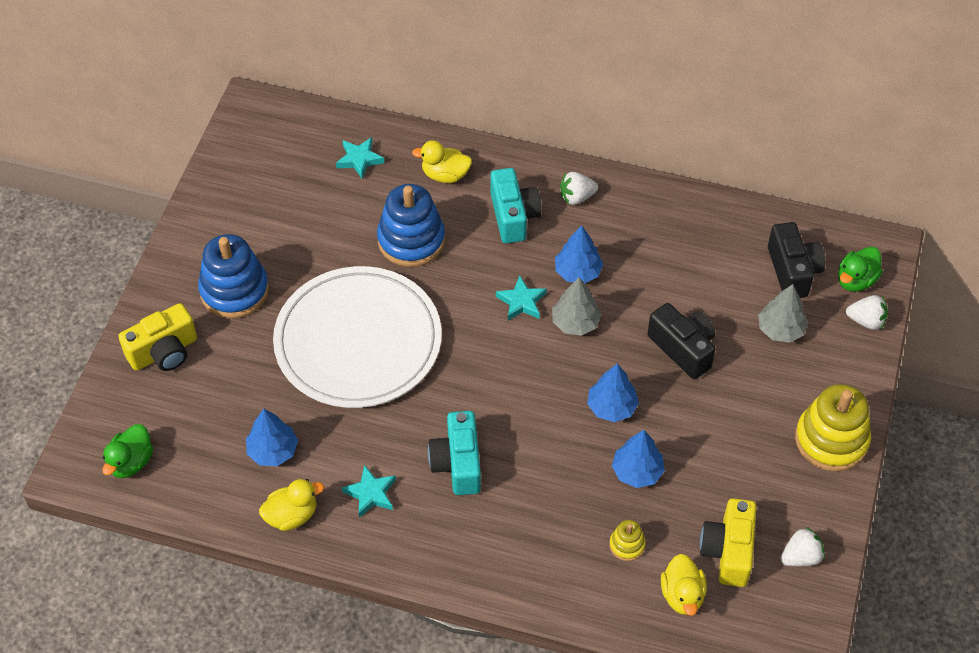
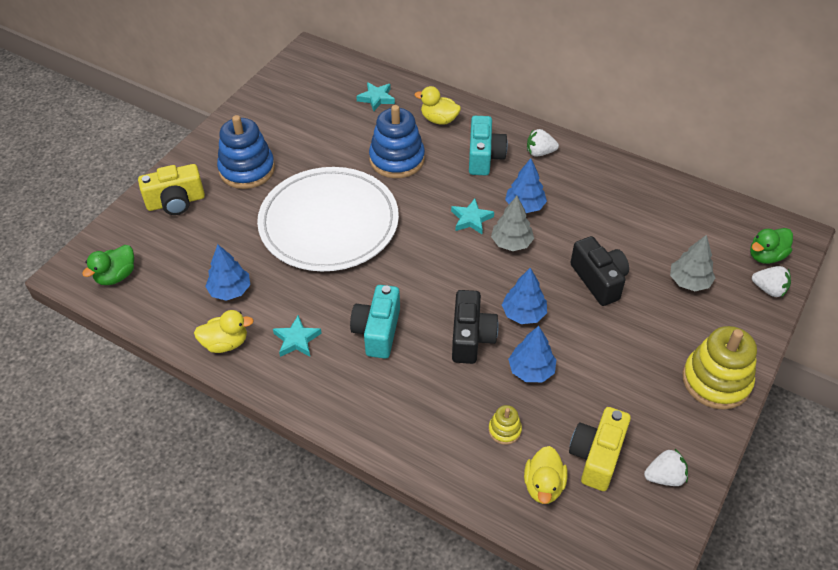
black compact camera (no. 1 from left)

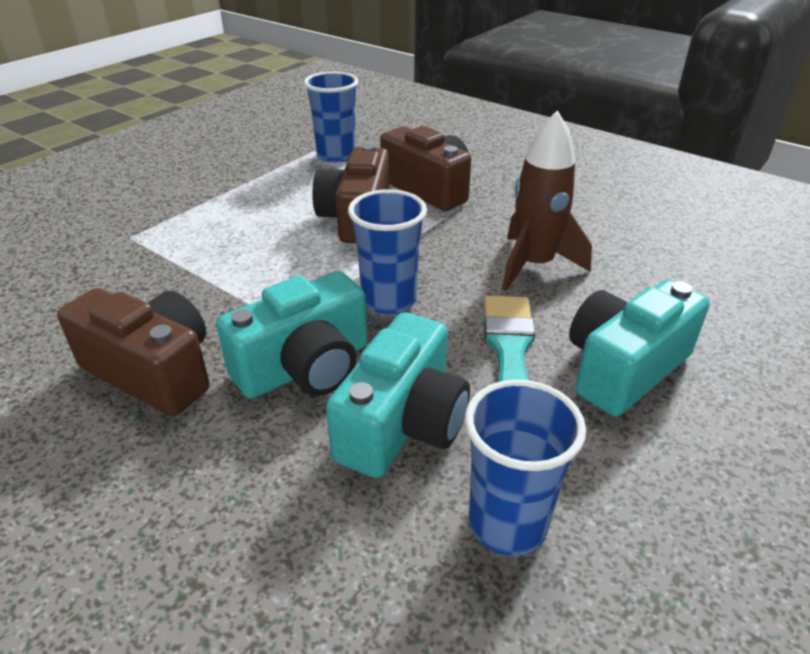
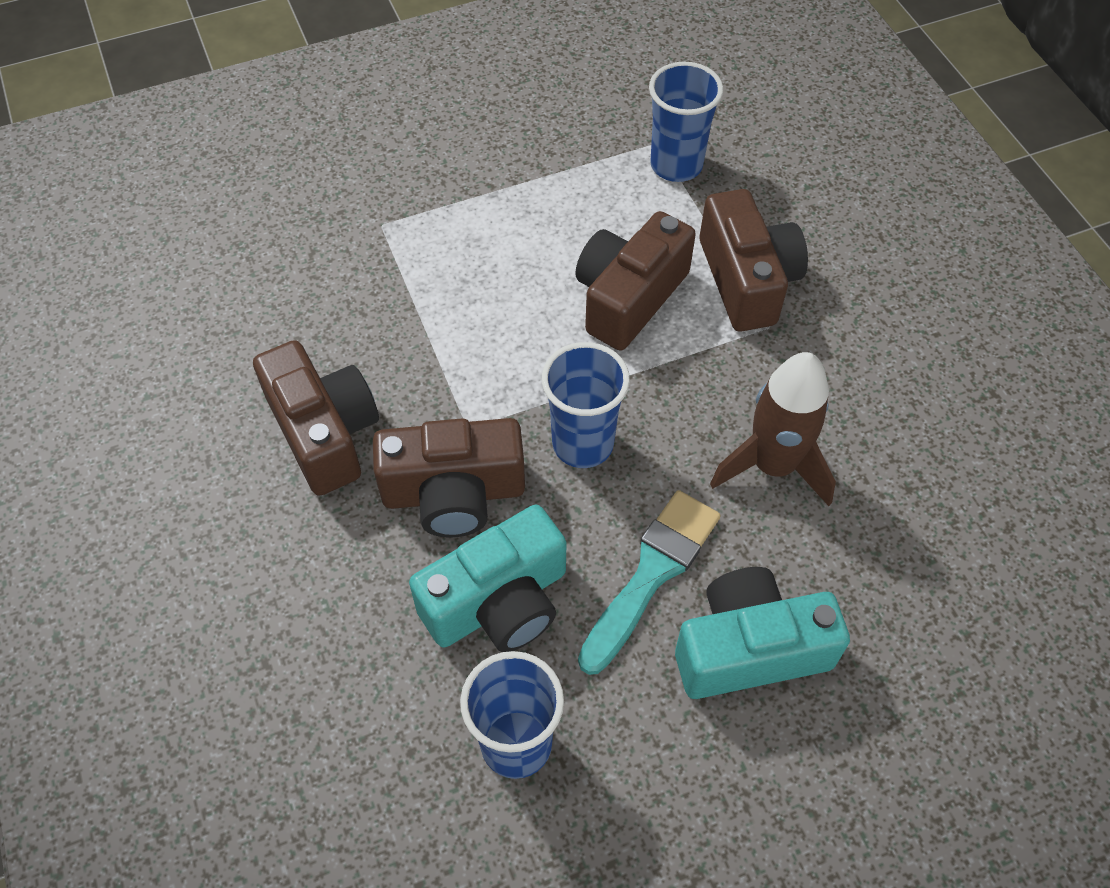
dark brown compact camera (no. 2 from left)

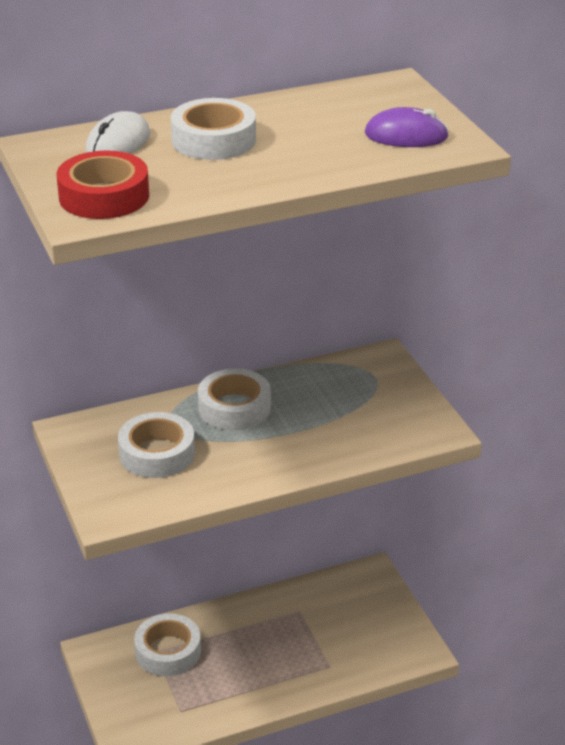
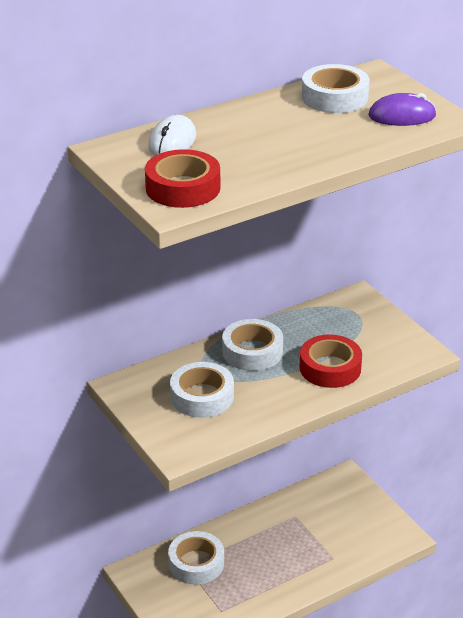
white roll of tape (no. 4 from left)
scarlet roll of tape (no. 2 from left)

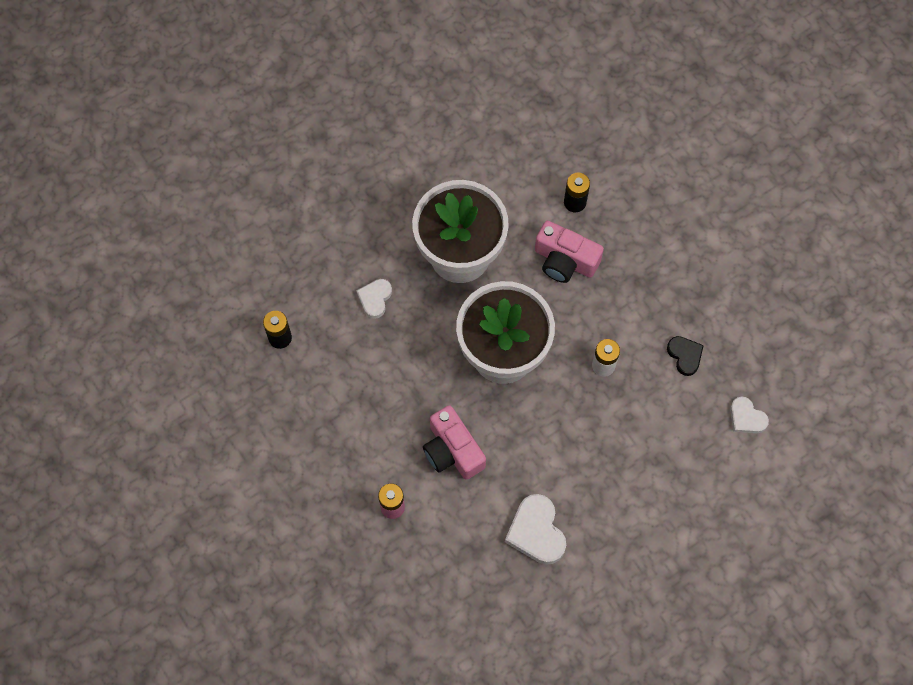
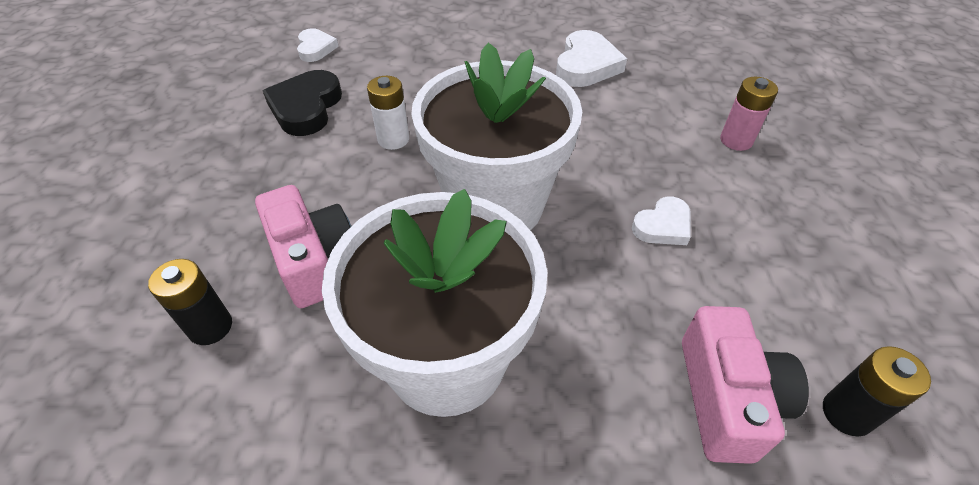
white heart (no. 3 from left)
rose-pink compact camera (no. 2 from left)
black heart

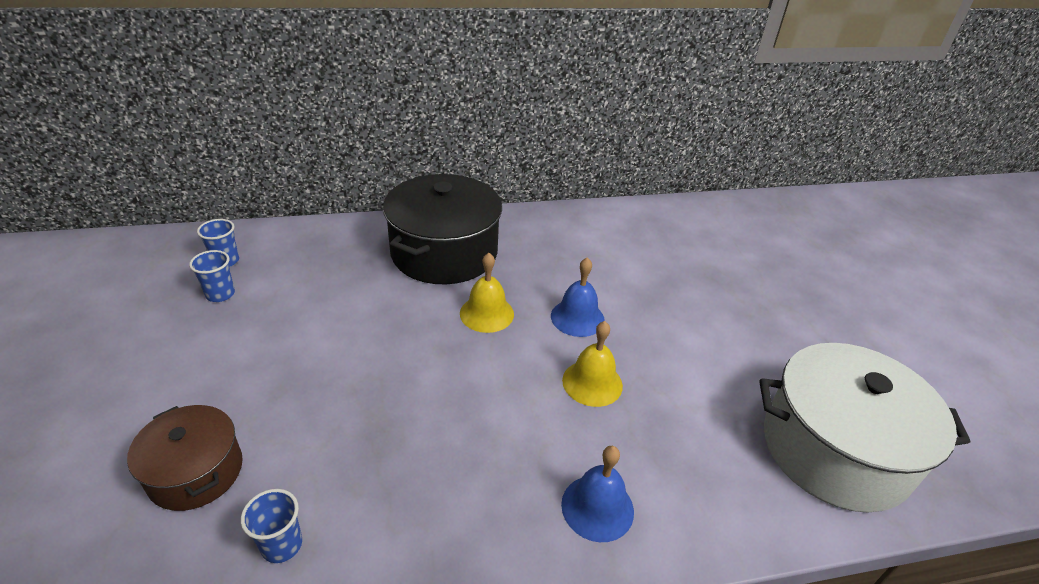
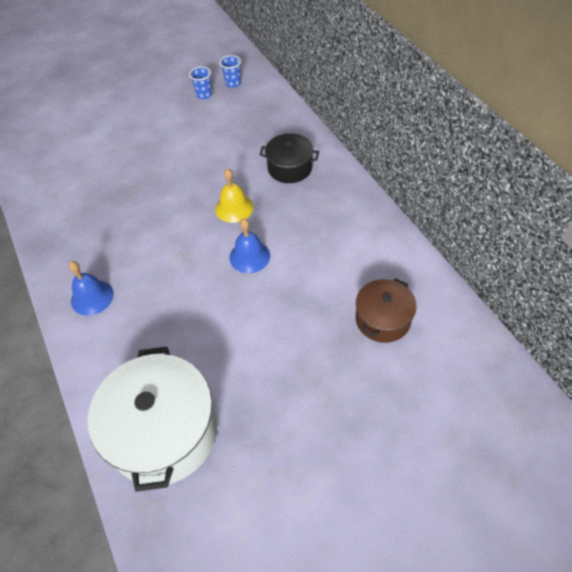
dark brown cooking pot
royal blue cup (no. 3 from left in the first image)
black cooking pot
golden school bell (no. 2 from left in the first image)

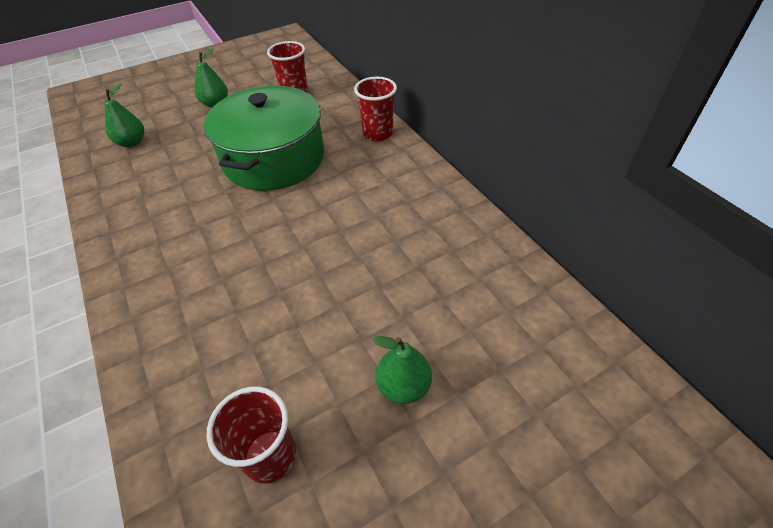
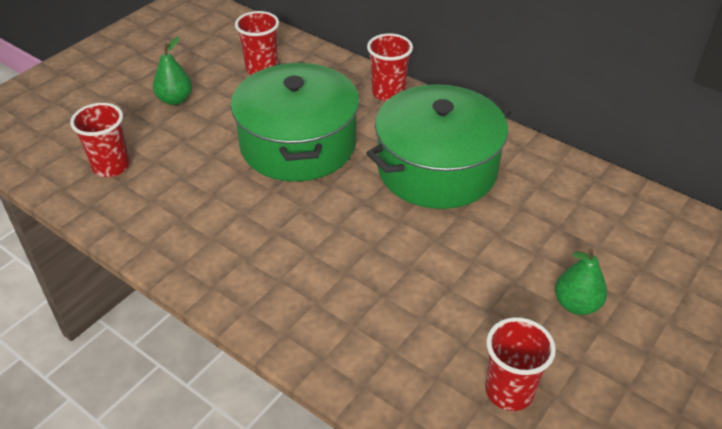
scarlet cup (no. 1 from left)
leaf-green cooking pot (no. 2 from left)

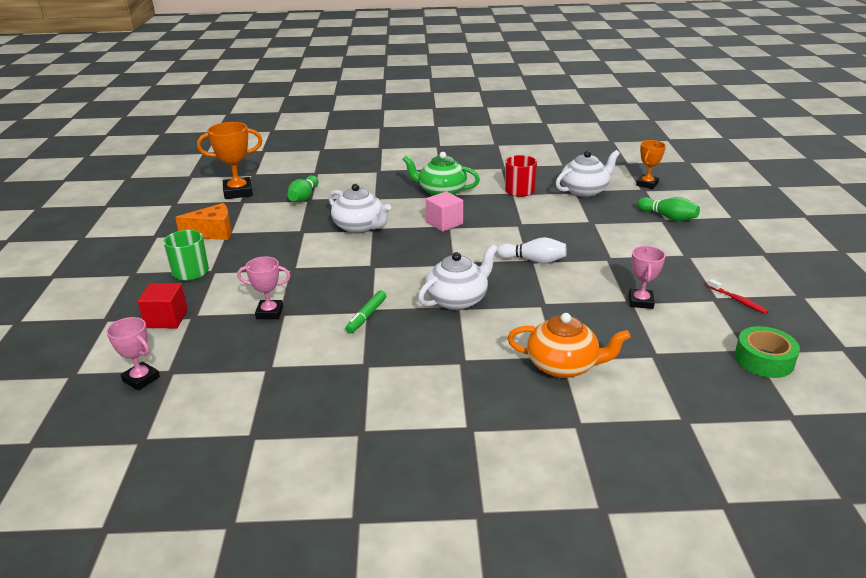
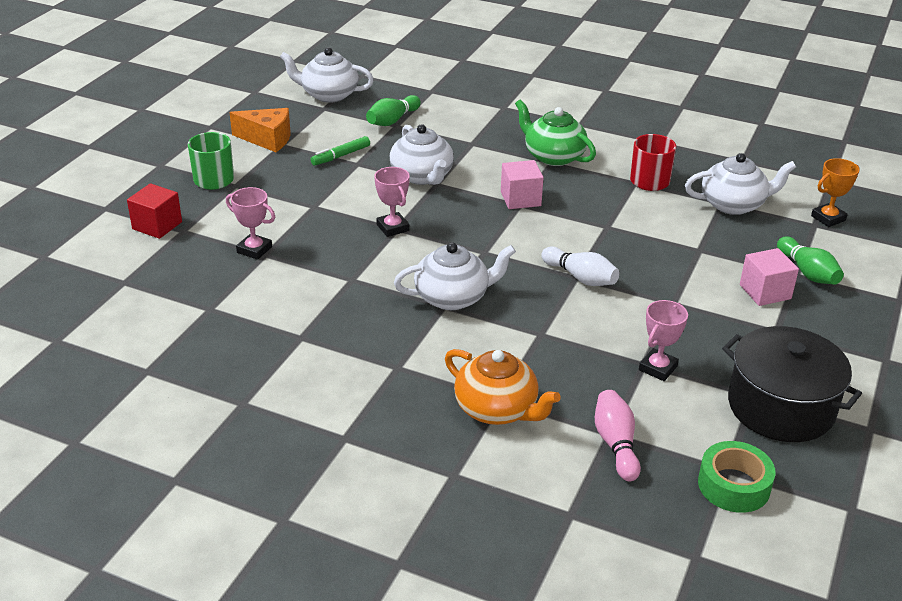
rose-pink prize cup (no. 2 from left)
white tea pot (no. 1 from left)
leaf-green marker pen
black cooking pot
rose-pink tenpin
rose-pink block (no. 2 from left)

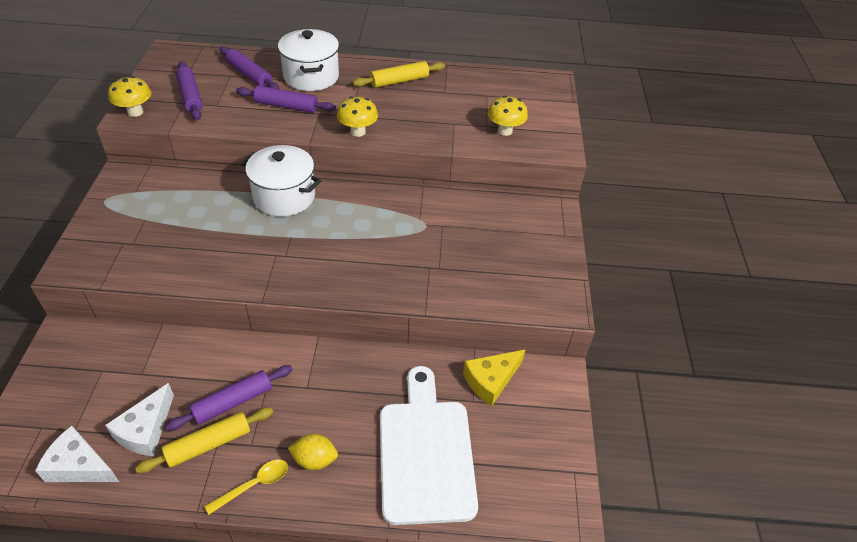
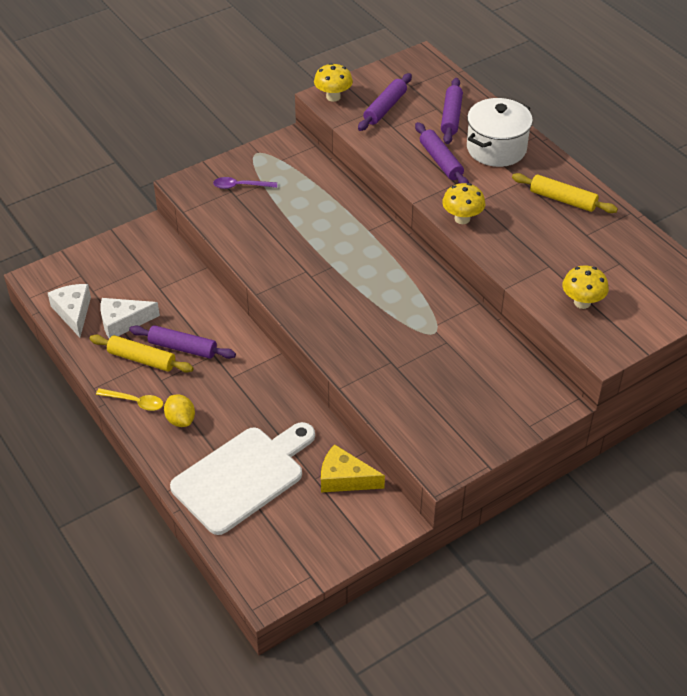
white cooking pot (no. 1 from left in the first image)
violet teaspoon

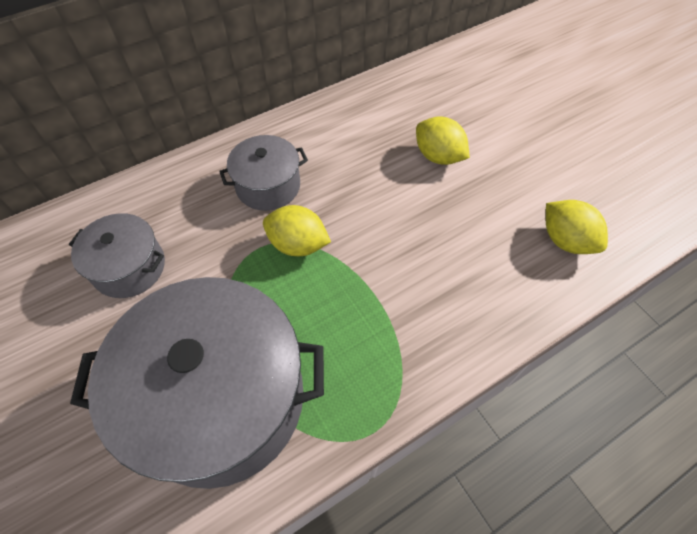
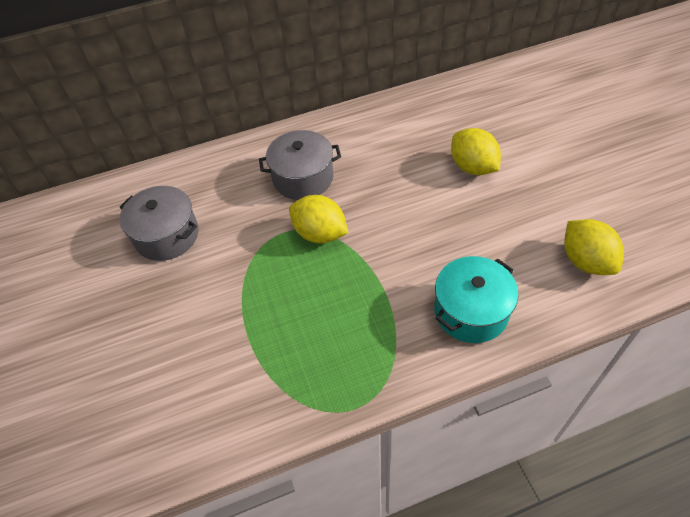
grey cooking pot (no. 2 from left in the first image)
turquoise cooking pot

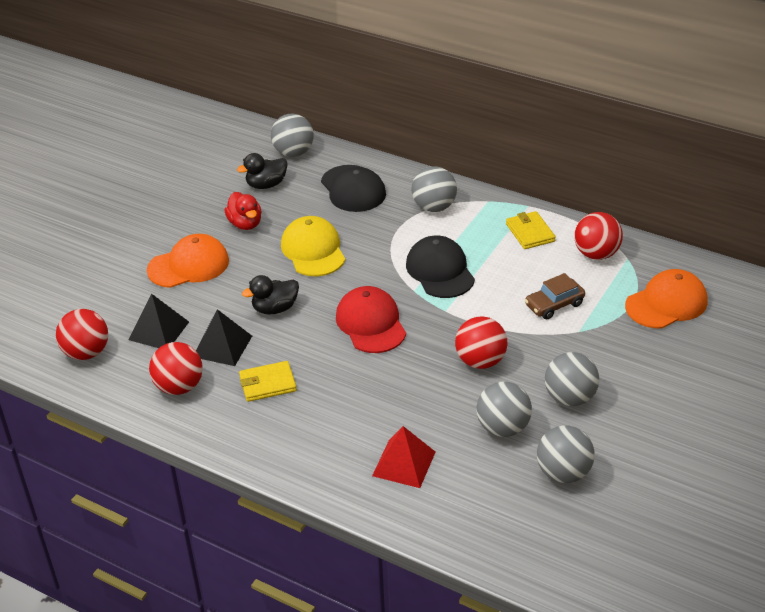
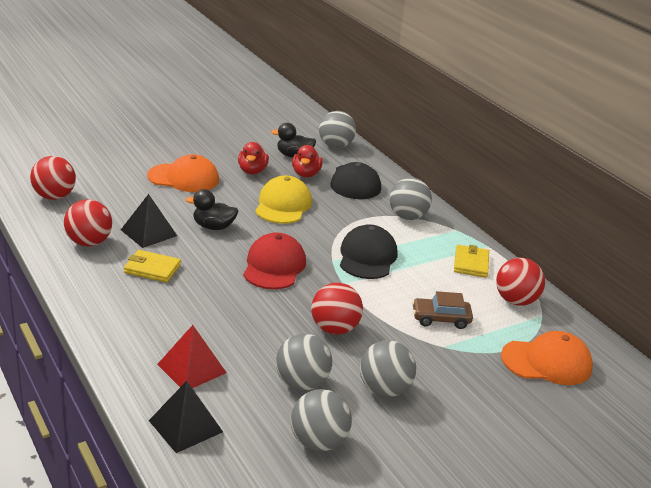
black solid pyramid (no. 2 from left)
scarlet rubber duck (no. 2 from left)

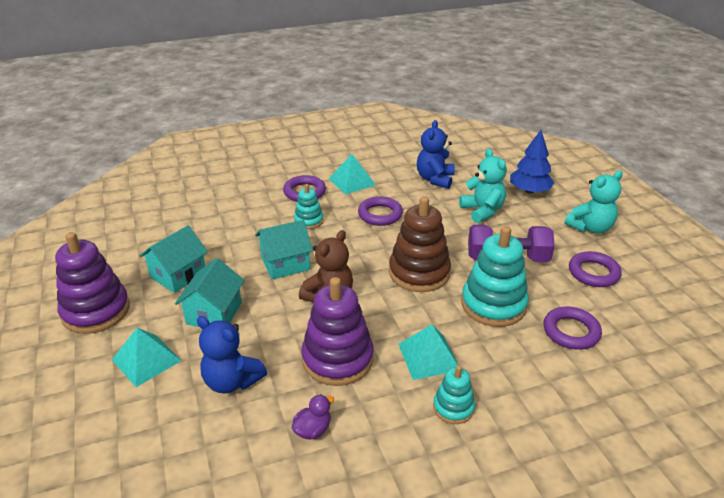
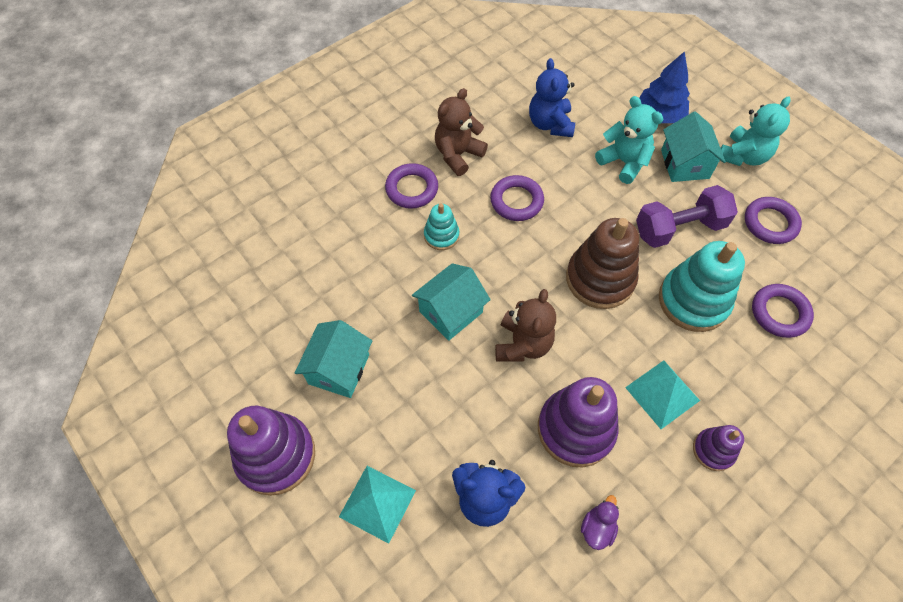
turquoise toy house (no. 3 from left)
dark brown stuffed bear (no. 1 from left)
violet stacking toy (no. 3 from left)

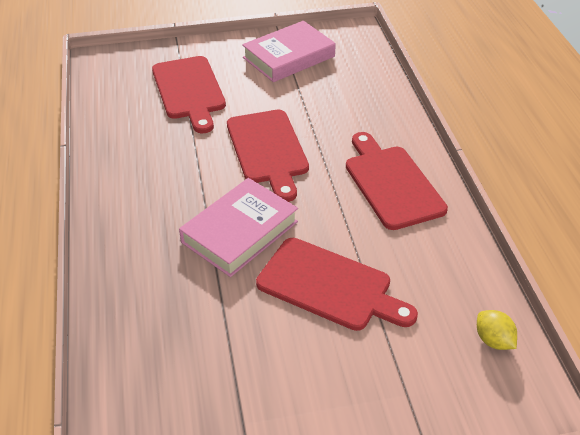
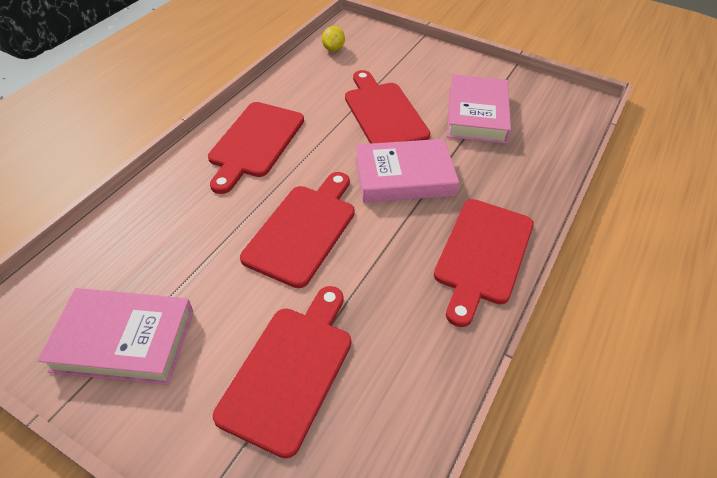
scarlet cutting board (no. 5 from left)
rose-pink hardcover (no. 3 from left)

